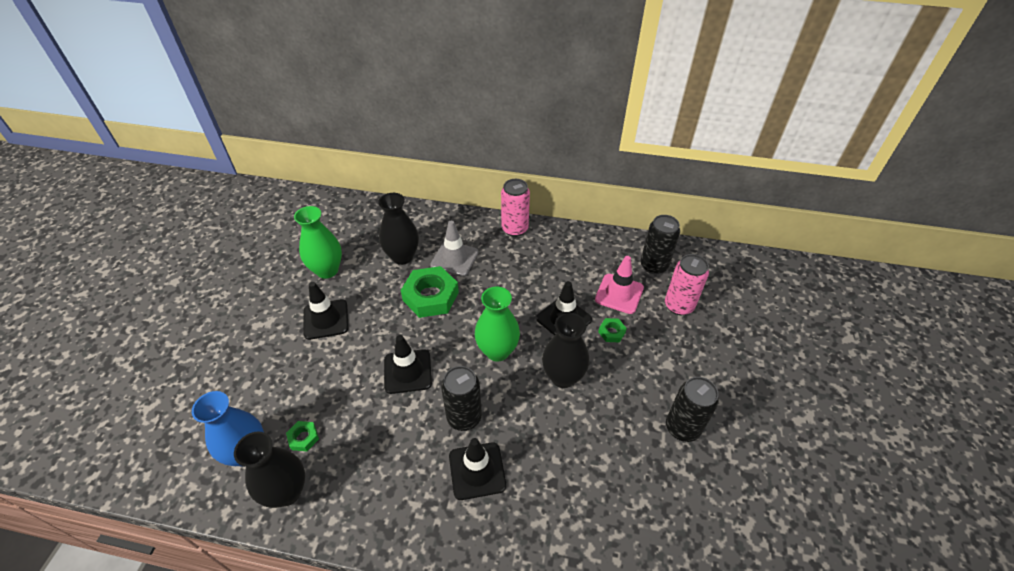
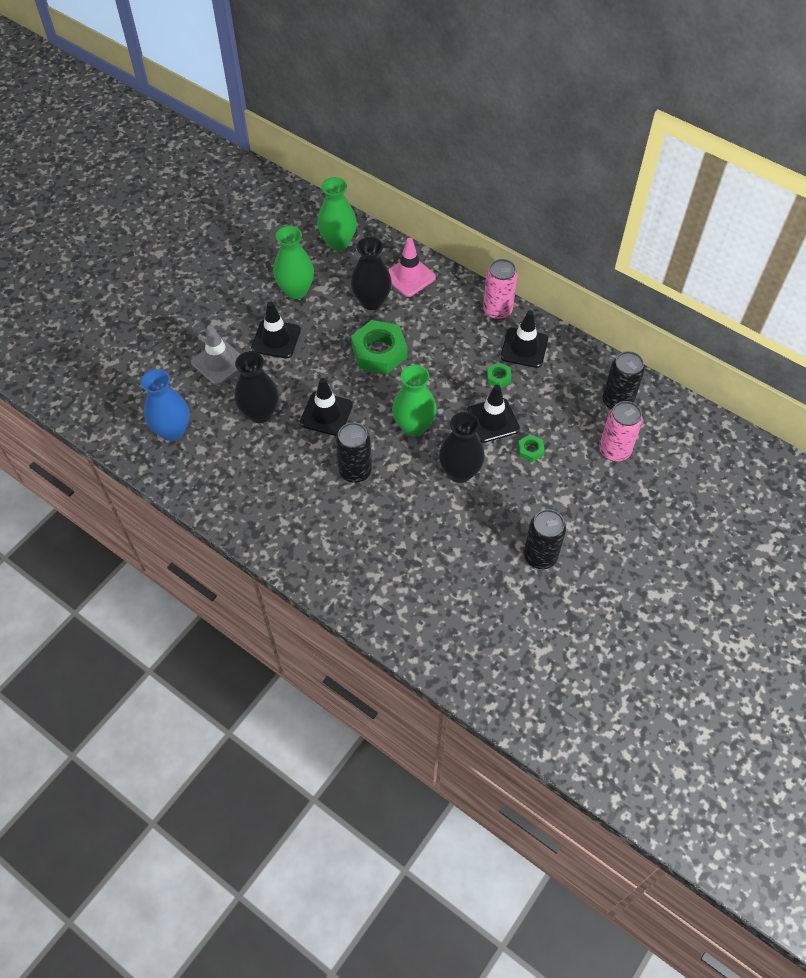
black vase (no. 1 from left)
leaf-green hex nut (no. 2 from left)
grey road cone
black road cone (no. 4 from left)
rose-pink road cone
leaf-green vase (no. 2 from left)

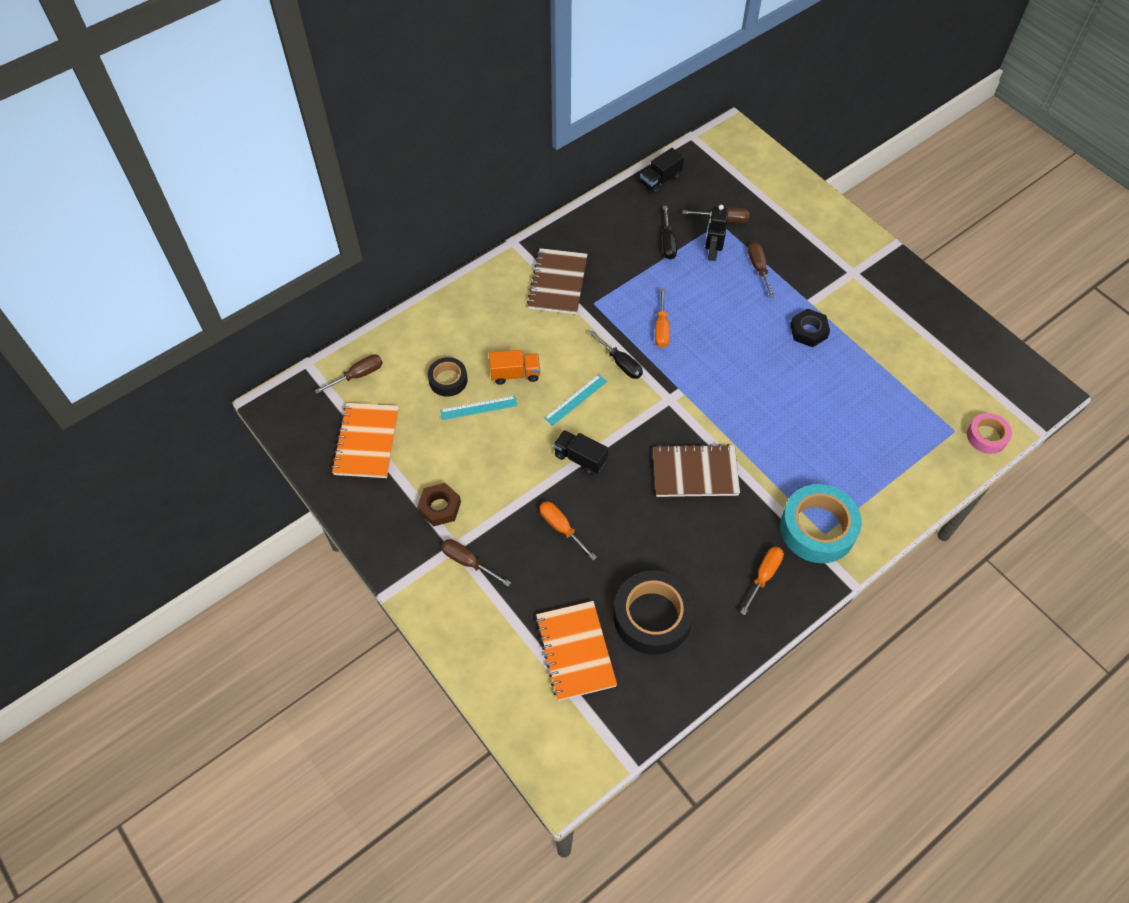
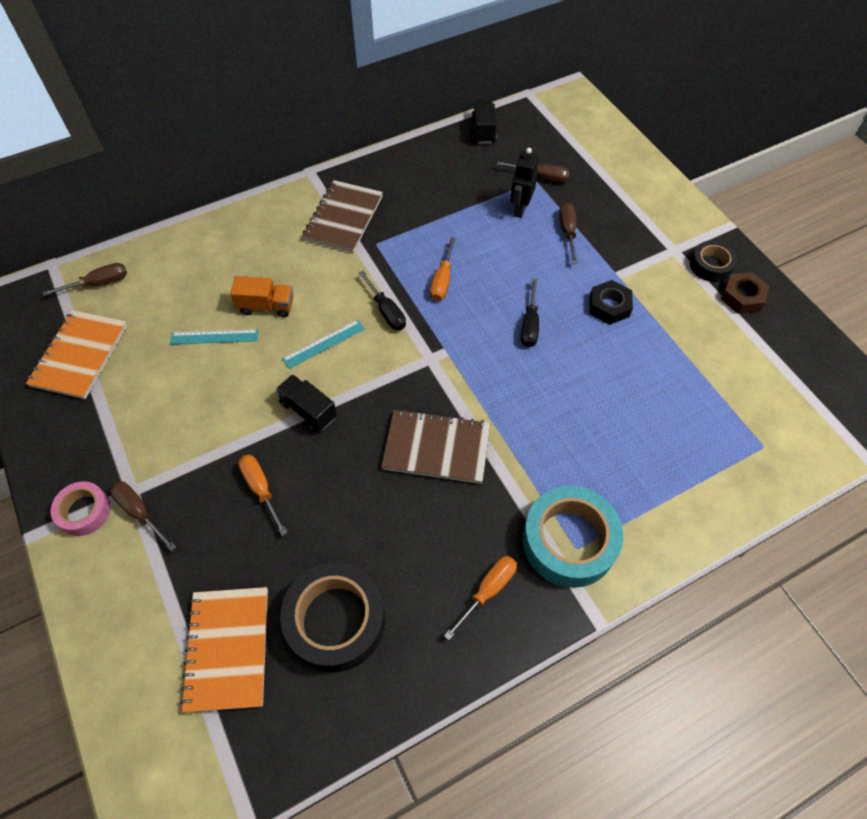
dark brown hex nut
black roll of tape (no. 2 from left)
black toy truck (no. 2 from left)
black flat screwdriver (no. 2 from left)
rose-pink roll of tape

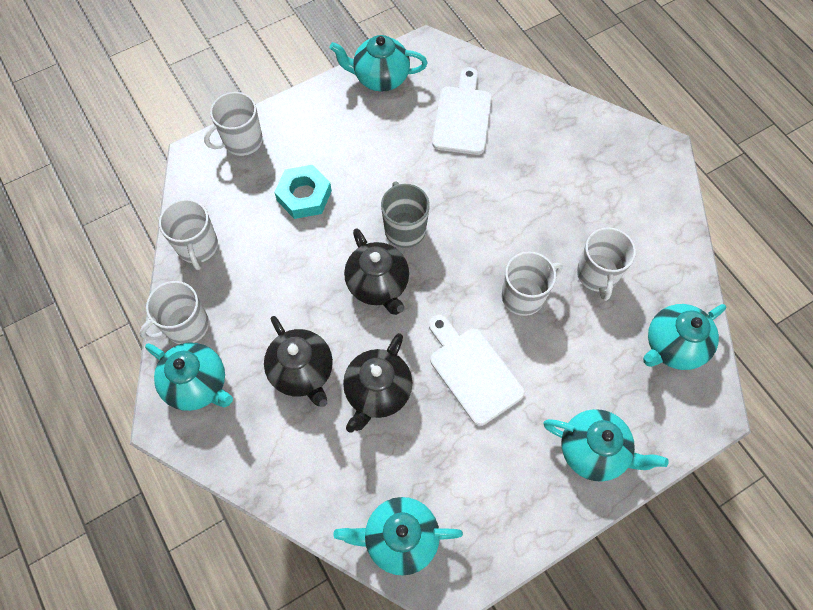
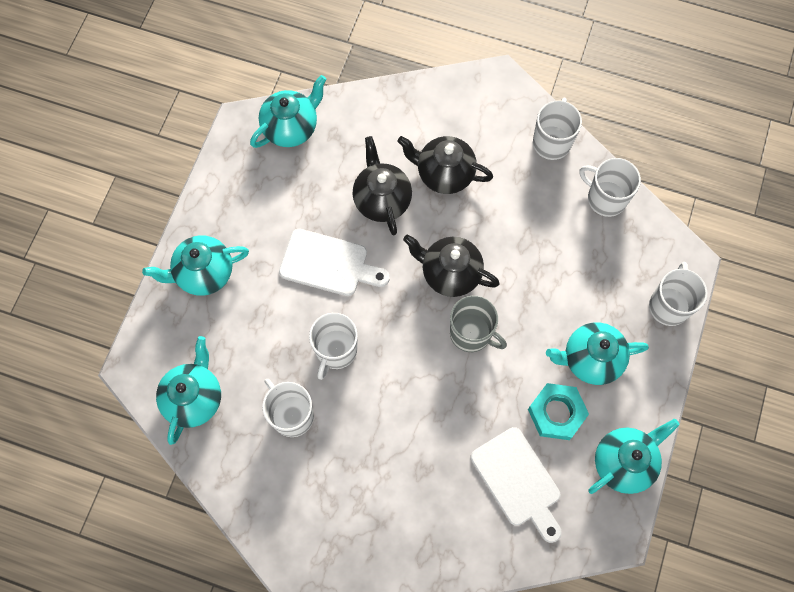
turquoise tea pot (no. 4 from left)
turquoise hex nut

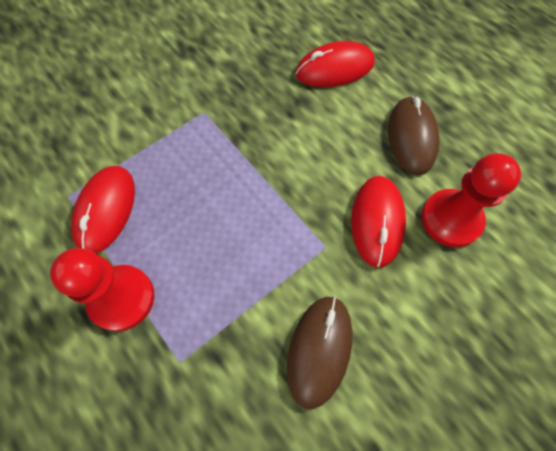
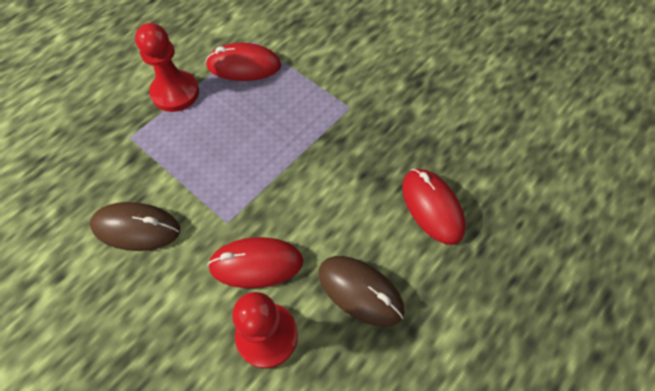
dark brown computer mouse (no. 2 from left)

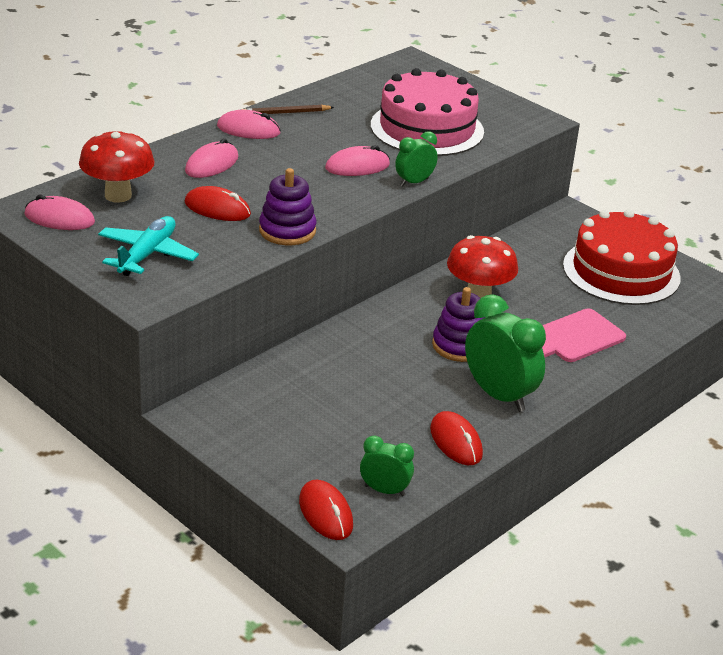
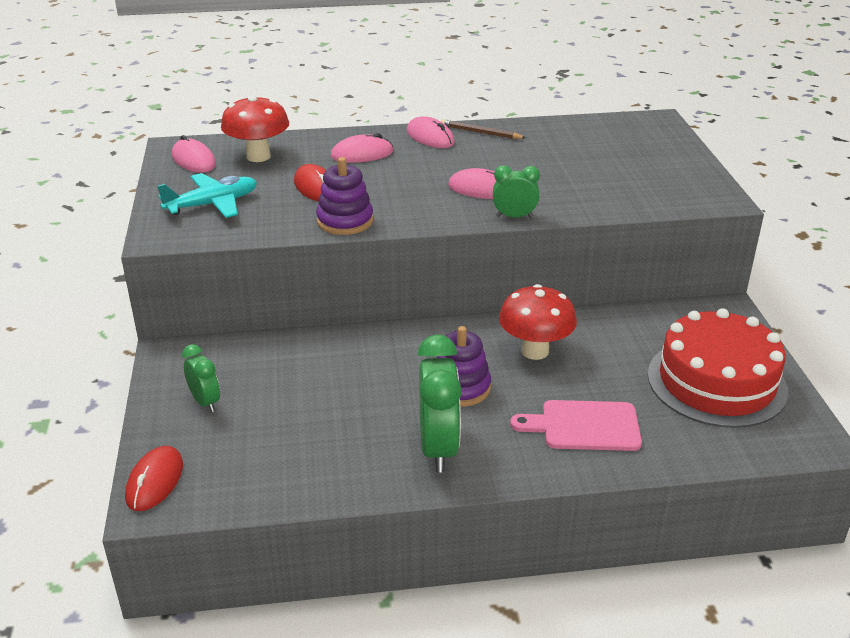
leaf-green alarm clock (no. 1 from left)
rose-pink layer cake
scarlet computer mouse (no. 3 from left in the first image)

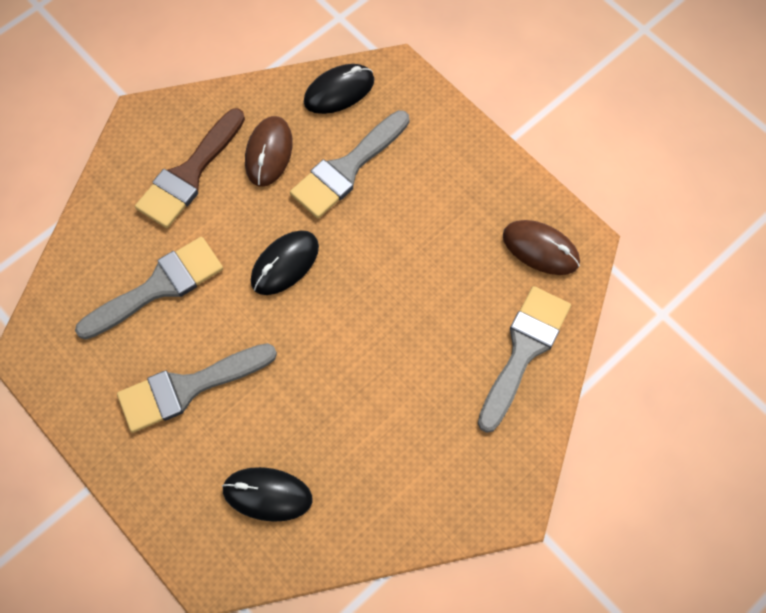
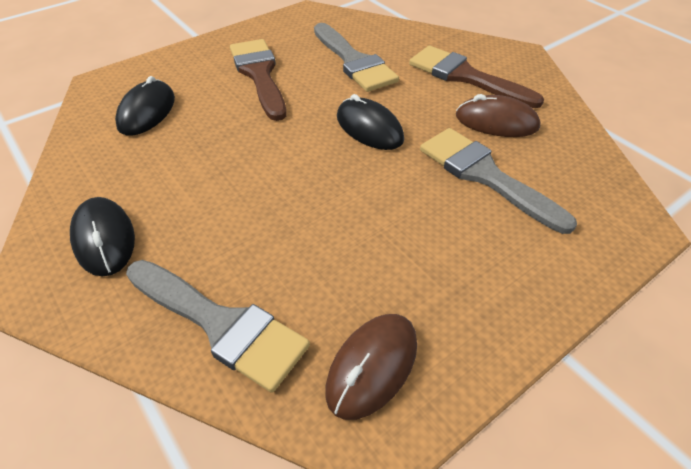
dark brown paint brush (no. 1 from left)
black computer mouse (no. 1 from left)

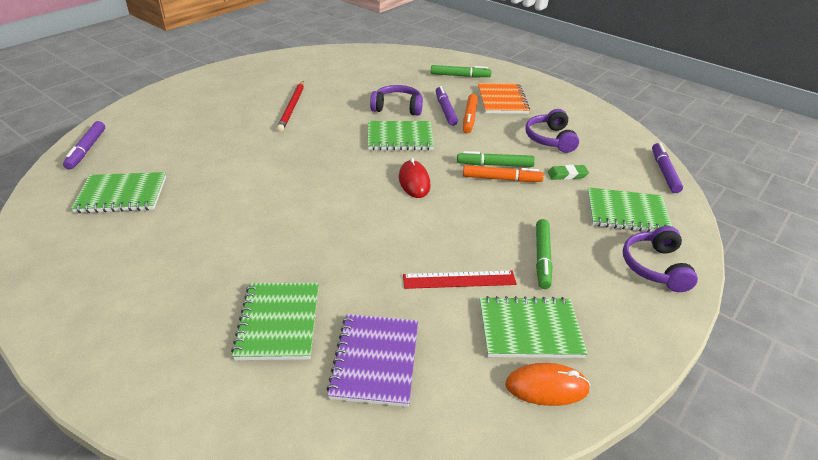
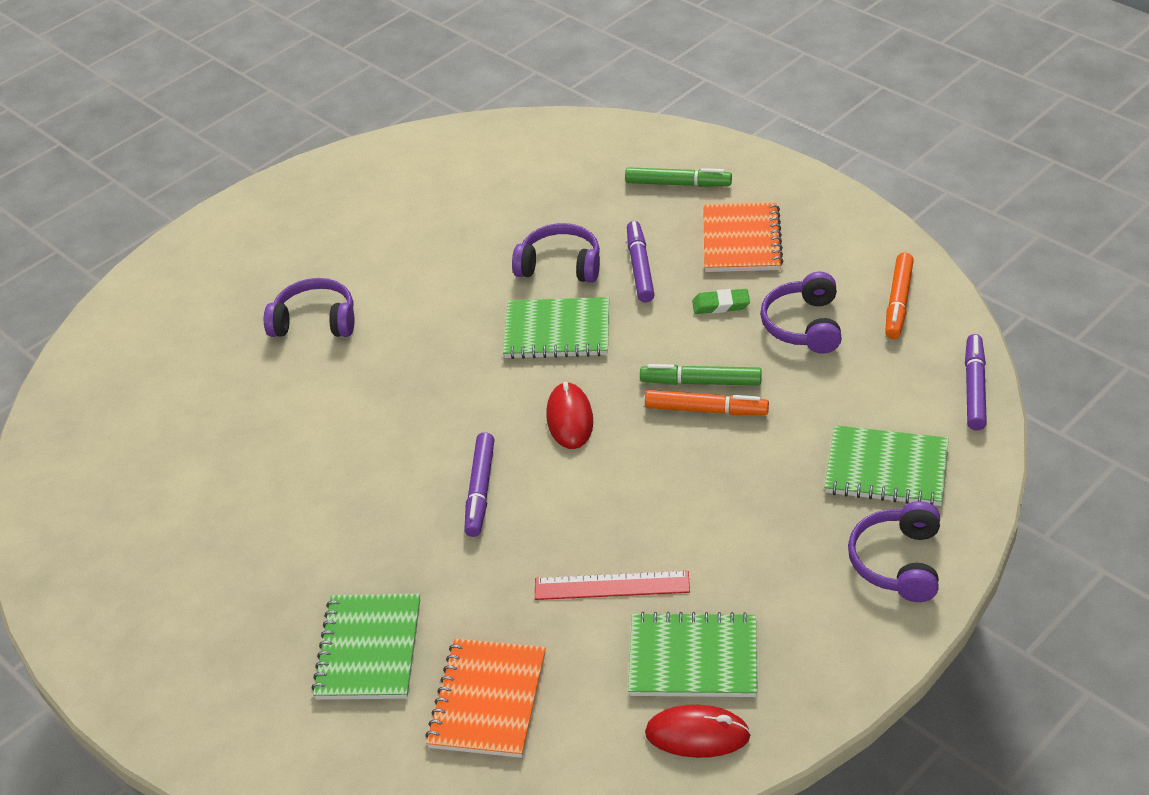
violet marker pen (no. 1 from left)
leaf-green notepad (no. 1 from left in the first image)
scarlet lead pencil
orange-coloured notepad (no. 1 from left)
orange-coloured marker pen (no. 2 from left)
scarlet computer mouse (no. 2 from left)
leaf-green marker pen (no. 3 from left in the first image)
leaf-green pencil eraser
violet headphones (no. 1 from left)

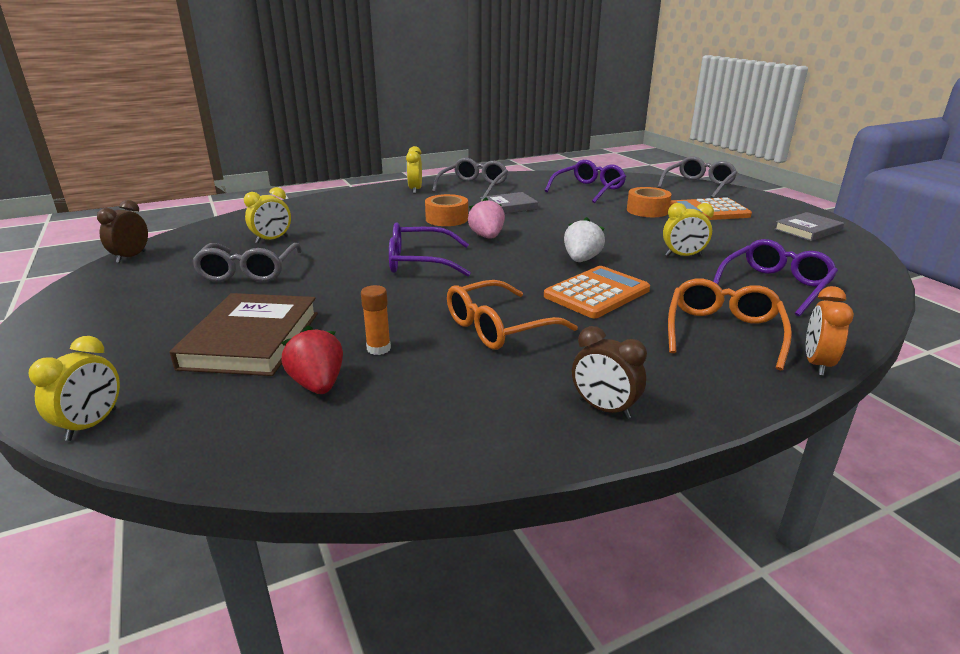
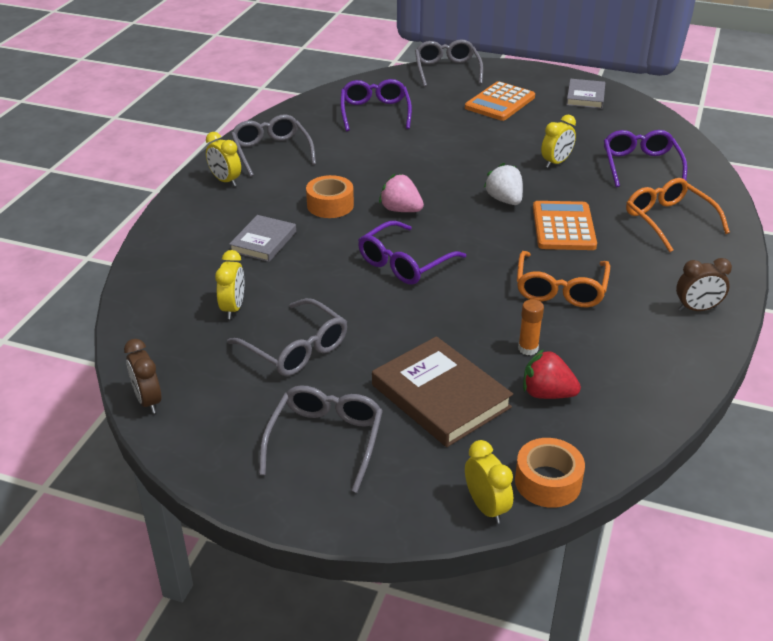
grey hardcover (no. 1 from left)
orange-coloured roll of tape (no. 2 from left)
orange-coloured alarm clock
grey glasses (no. 3 from left)

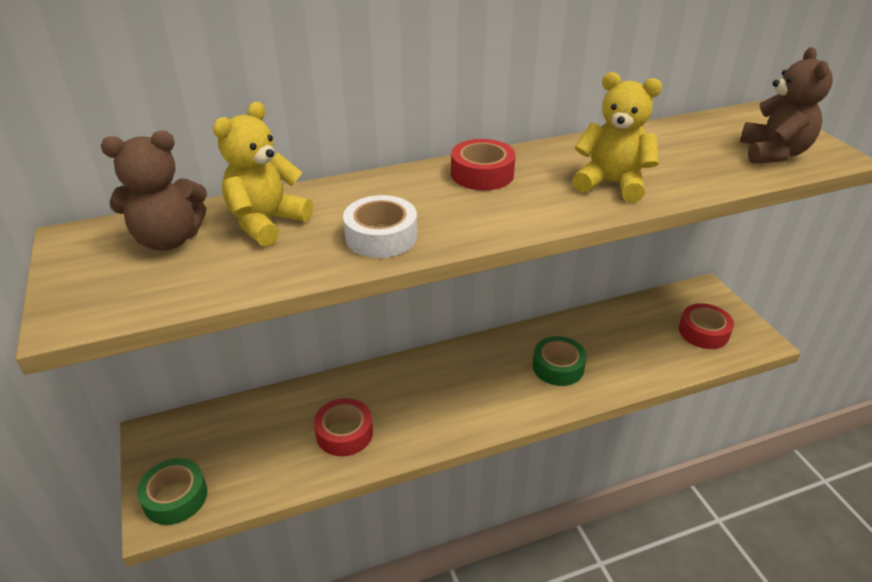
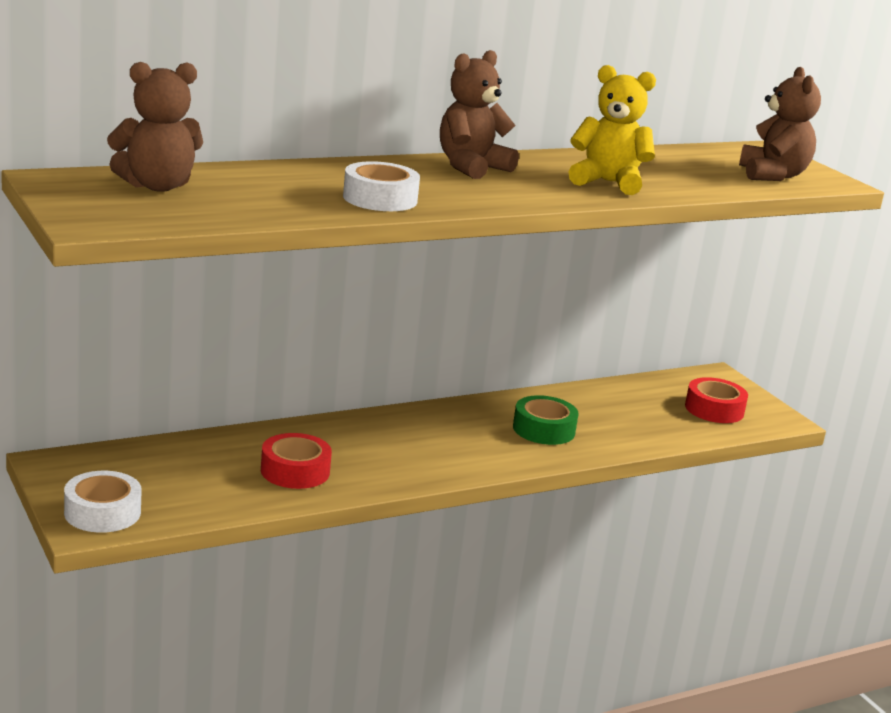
white roll of tape (no. 1 from left)
golden stuffed bear (no. 1 from left in the first image)
dark brown stuffed bear (no. 2 from left)

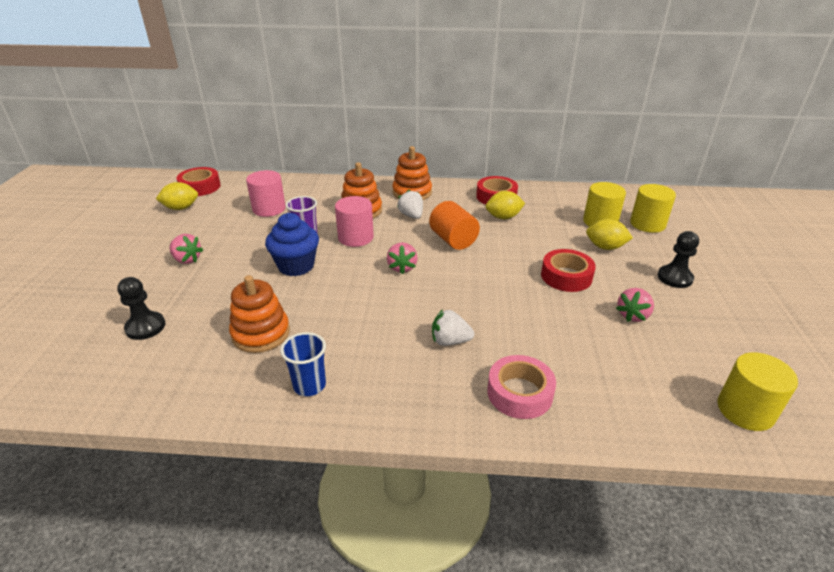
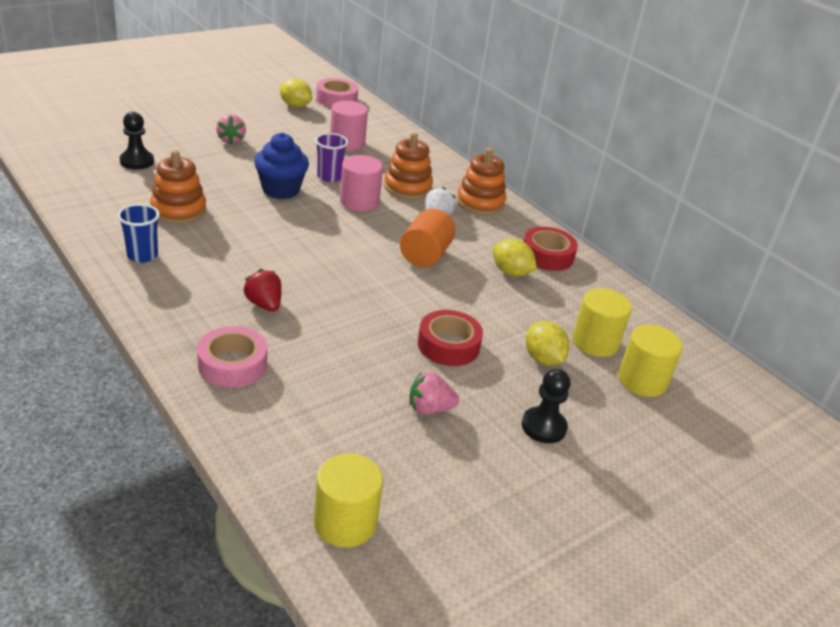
rose-pink roll of tape (no. 2 from left)
rose-pink strawberry (no. 2 from left in the first image)
scarlet strawberry

